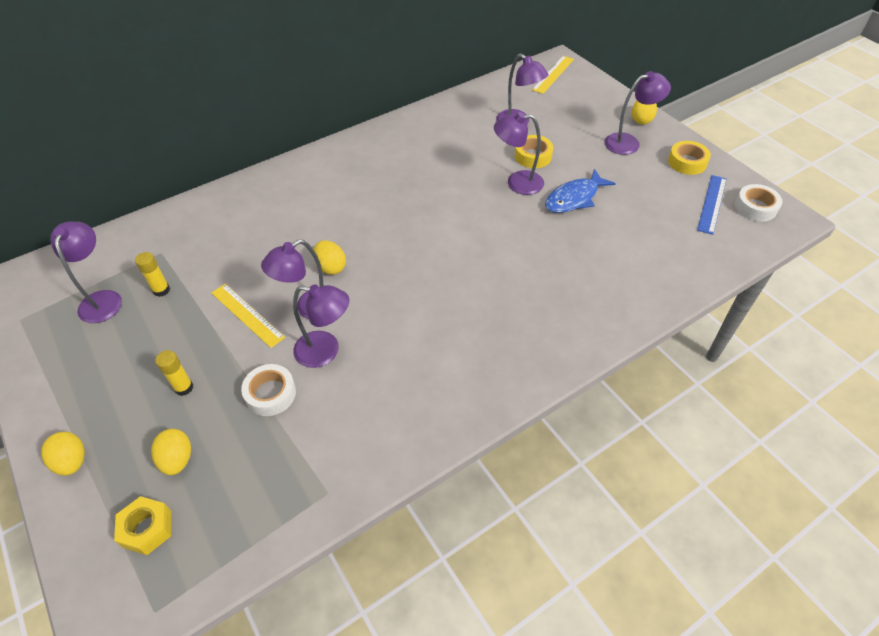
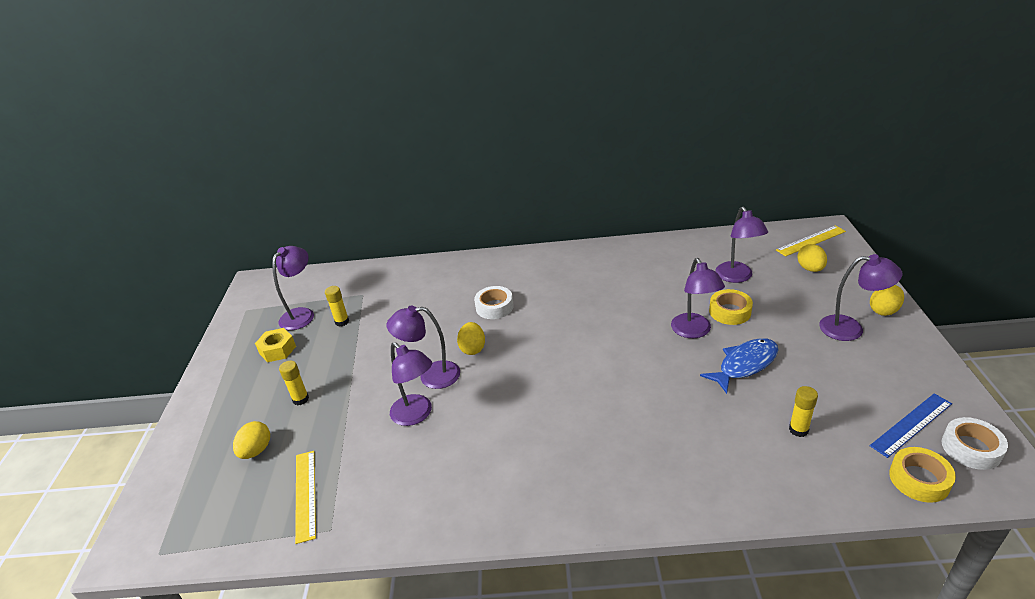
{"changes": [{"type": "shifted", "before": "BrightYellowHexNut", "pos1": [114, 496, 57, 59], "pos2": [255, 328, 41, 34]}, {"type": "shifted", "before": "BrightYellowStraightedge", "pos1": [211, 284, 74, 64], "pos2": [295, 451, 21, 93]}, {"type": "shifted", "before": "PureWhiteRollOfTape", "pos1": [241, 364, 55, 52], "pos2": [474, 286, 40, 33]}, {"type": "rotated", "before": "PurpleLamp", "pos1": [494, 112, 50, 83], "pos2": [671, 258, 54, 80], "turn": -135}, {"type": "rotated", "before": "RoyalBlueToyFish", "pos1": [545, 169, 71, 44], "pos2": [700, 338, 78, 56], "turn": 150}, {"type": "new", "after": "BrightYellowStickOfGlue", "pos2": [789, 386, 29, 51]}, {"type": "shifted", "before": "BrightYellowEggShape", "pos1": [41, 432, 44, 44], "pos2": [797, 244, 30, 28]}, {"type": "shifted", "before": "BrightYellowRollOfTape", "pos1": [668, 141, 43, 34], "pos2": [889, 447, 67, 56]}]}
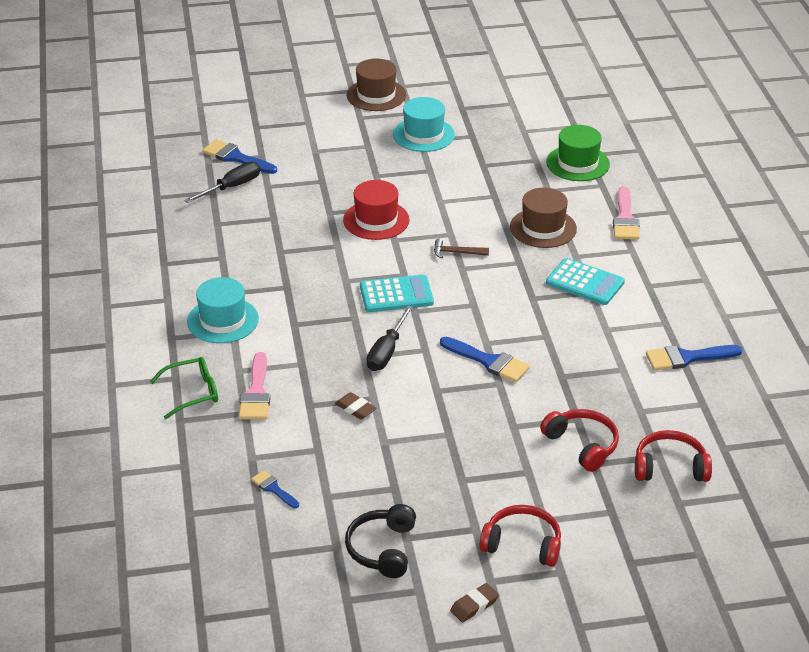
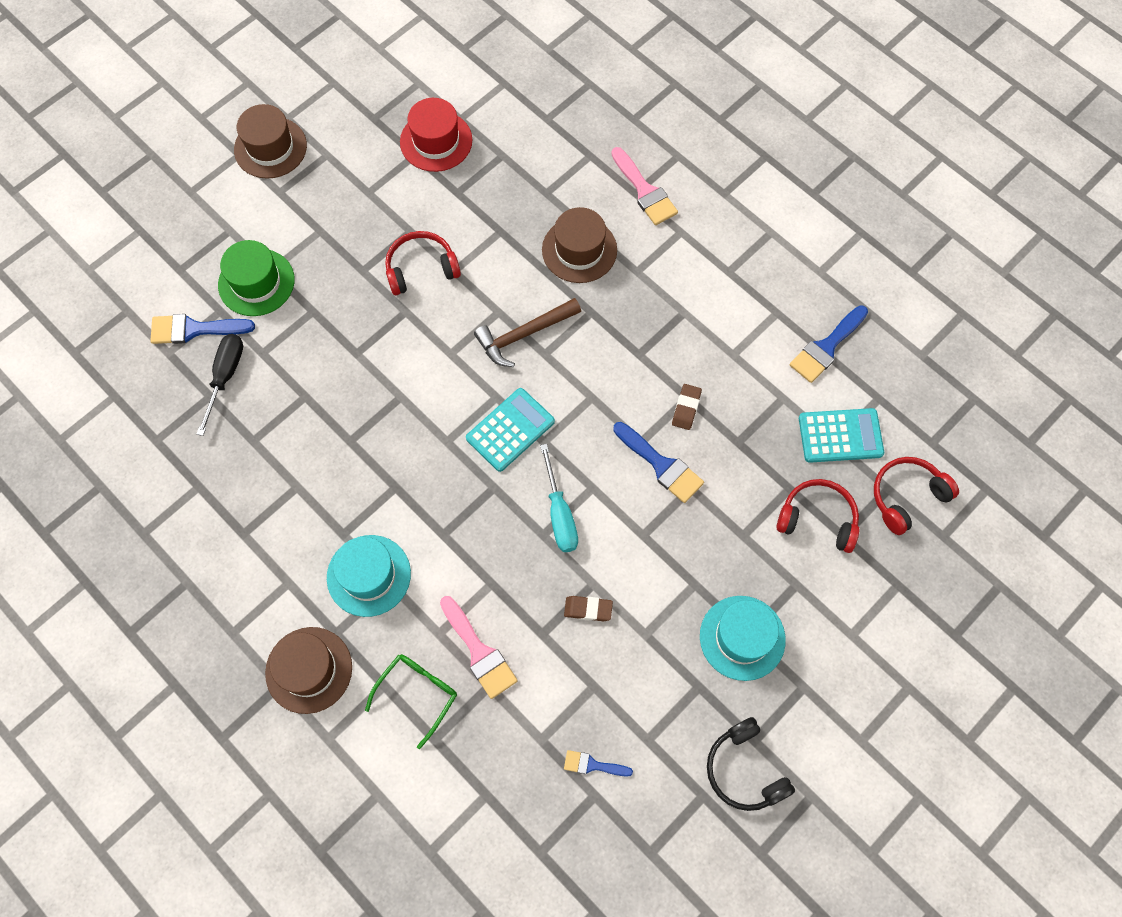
{"changes": [{"type": "shifted", "before": "LeafGreenHat", "pos1": [546, 125, 64, 56], "pos2": [218, 240, 77, 76]}, {"type": "new", "after": "BrownHat", "pos2": [265, 627, 87, 87]}, {"type": "shifted", "before": "CrimsonOverEarHeadphones", "pos1": [479, 505, 82, 62], "pos2": [385, 231, 76, 64]}, {"type": "shifted", "before": "CrimsonHat", "pos1": [343, 180, 67, 60], "pos2": [400, 98, 72, 74]}, {"type": "scaled", "before": "BrownClawHammer", "pos1": [434, 239, 55, 19], "pos2": [474, 298, 107, 69], "scale": 1.69}, {"type": "repainted", "before": "EbonyScrewdriver", "after": "TurquoiseScrewdriver", "pos1": [367, 305, 46, 66], "pos2": [540, 444, 38, 108]}, {"type": "rotated", "before": "RoyalBluePaintBrush", "pos1": [440, 337, 90, 45], "pos2": [613, 422, 91, 81], "turn": 45}, {"type": "shifted", "before": "BrownEraser", "pos1": [450, 583, 49, 39], "pos2": [672, 384, 30, 46]}, {"type": "shifted", "before": "TurquoiseHat", "pos1": [393, 97, 62, 55], "pos2": [700, 596, 86, 85]}, {"type": "shifted", "before": "TurquoisePocketCalculator", "pos1": [546, 258, 79, 47], "pos2": [799, 408, 85, 55]}]}
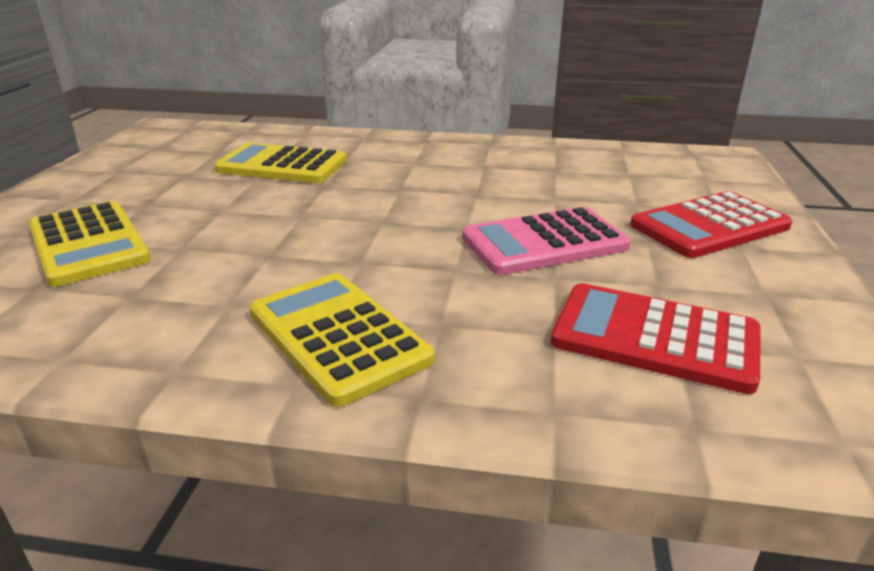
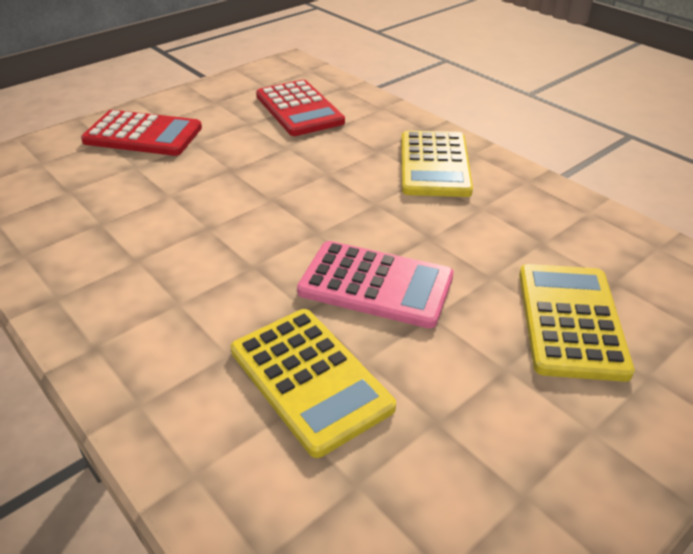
{"changes": [{"type": "shifted", "before": "RosyPocketCalculator", "pos1": [462, 207, 169, 68], "pos2": [297, 241, 157, 87]}]}
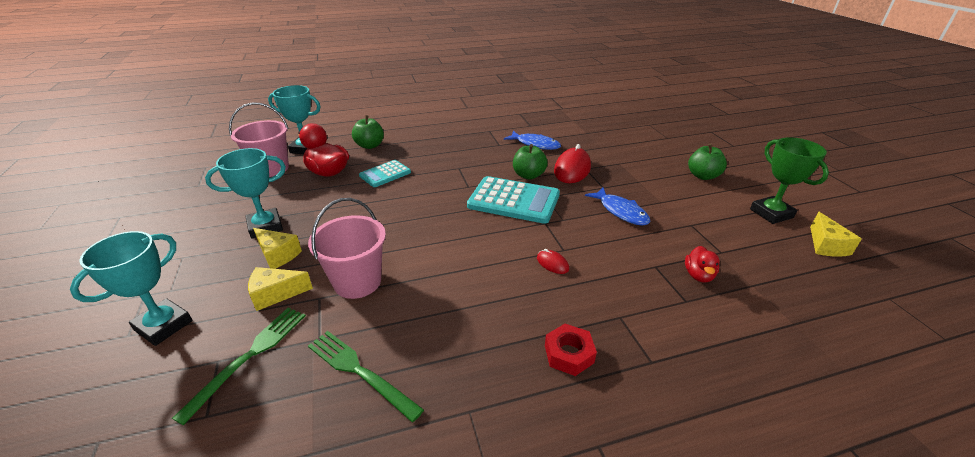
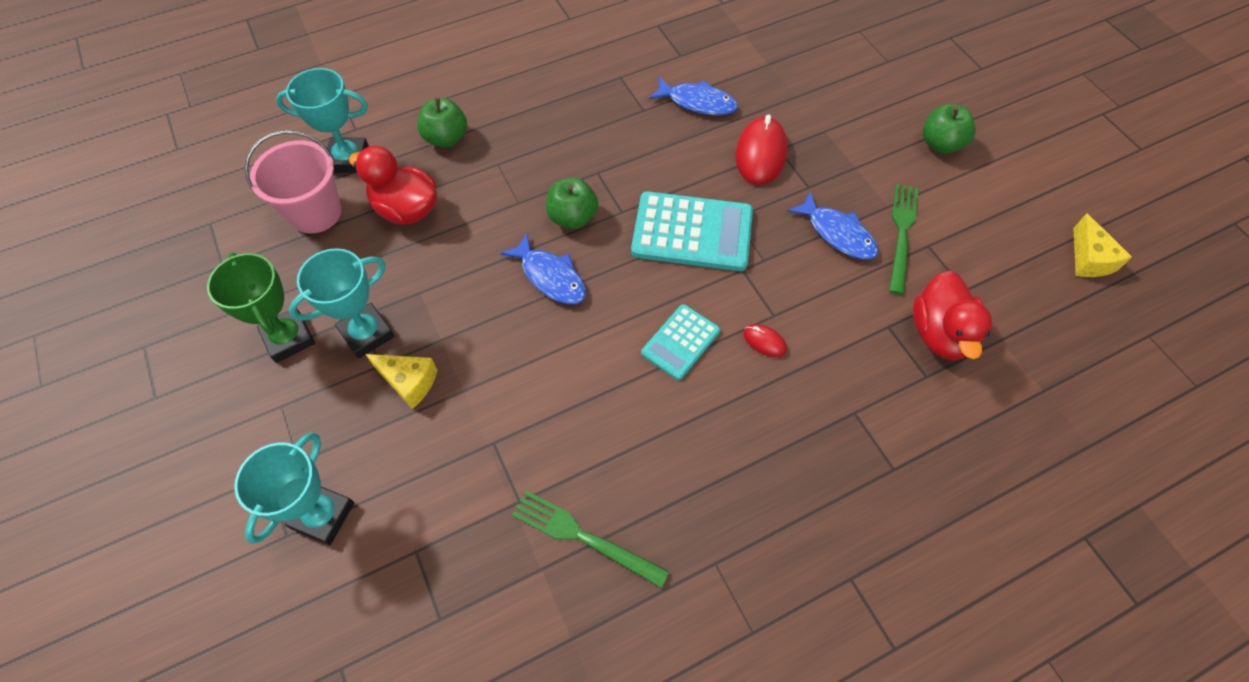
{"changes": [{"type": "shifted", "before": "LeafGreenPrizeCup", "pos1": [750, 137, 79, 87], "pos2": [207, 253, 108, 110]}, {"type": "new", "after": "RoyalBlueToyFish", "pos2": [500, 233, 86, 71]}, {"type": "shifted", "before": "LeafGreenAppleFruit", "pos1": [513, 144, 35, 35], "pos2": [546, 177, 52, 52]}, {"type": "shifted", "before": "TurquoisePocketCalculator", "pos1": [359, 160, 52, 27], "pos2": [641, 304, 79, 76]}, {"type": "shifted", "before": "LeafGreenDinnerFork", "pos1": [172, 308, 134, 117], "pos2": [889, 184, 30, 111]}, {"type": "scaled", "before": "CrimsonDuck", "pos1": [685, 246, 34, 36], "pos2": [913, 271, 79, 89], "scale": 1.76}, {"type": "gone", "before": "BrightYellowCheeseWedge", "pos1": [248, 267, 65, 44]}, {"type": "gone", "before": "RosyBucket", "pos1": [308, 198, 78, 101]}, {"type": "gone", "before": "CrimsonHexNut", "pos1": [545, 324, 52, 52]}]}
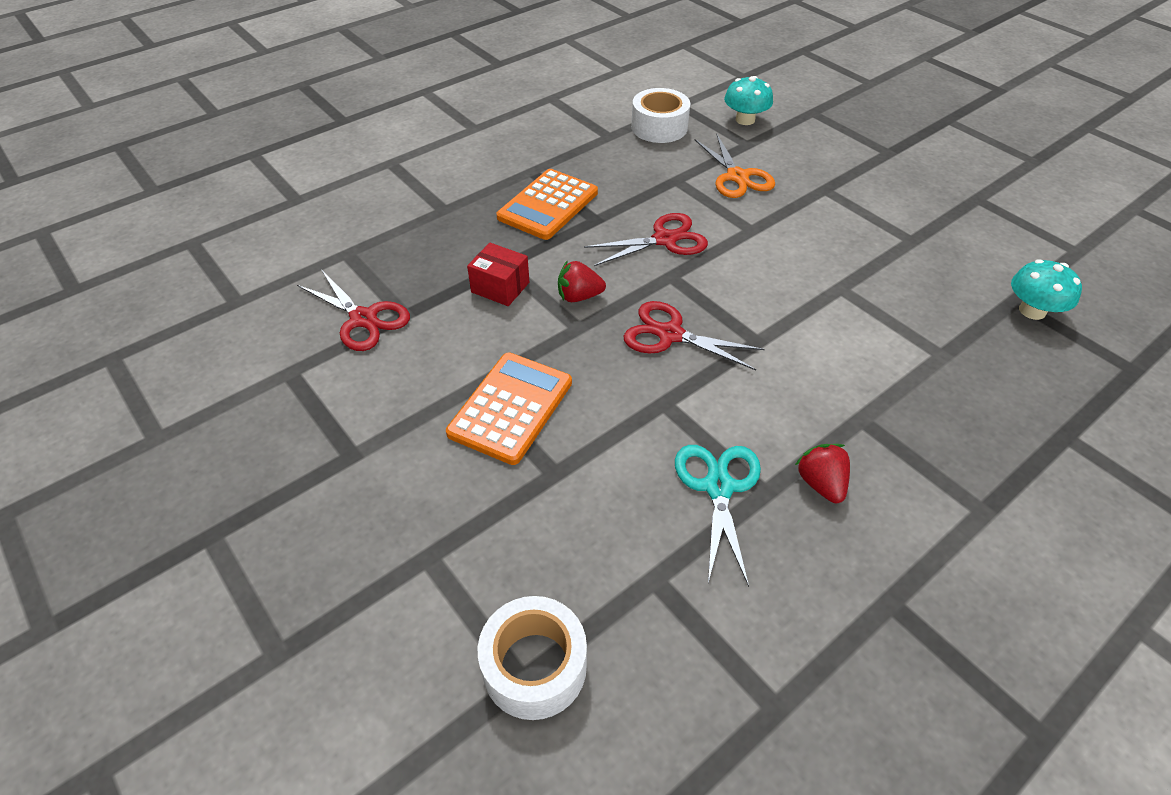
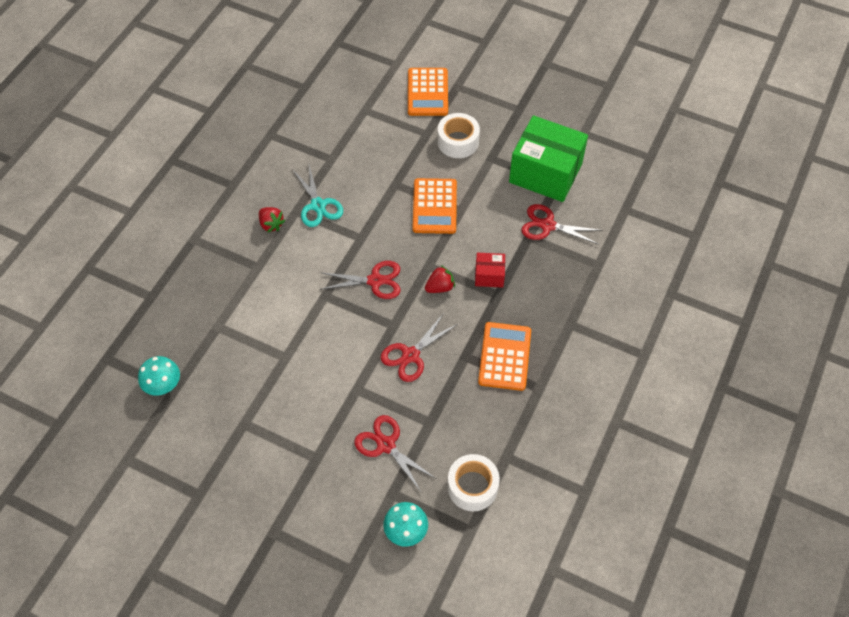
{"changes": [{"type": "repainted", "before": "OrangePairOfScissors", "after": "CrimsonPairOfScissors", "pos1": [694, 134, 81, 64], "pos2": [354, 415, 82, 78]}, {"type": "new", "after": "OrangePocketCalculator", "pos2": [408, 68, 40, 48]}, {"type": "shifted", "before": "PureWhiteRollOfTape", "pos1": [478, 596, 109, 124], "pos2": [437, 113, 43, 45]}, {"type": "new", "after": "LeafGreenBox", "pos2": [509, 115, 79, 87]}]}
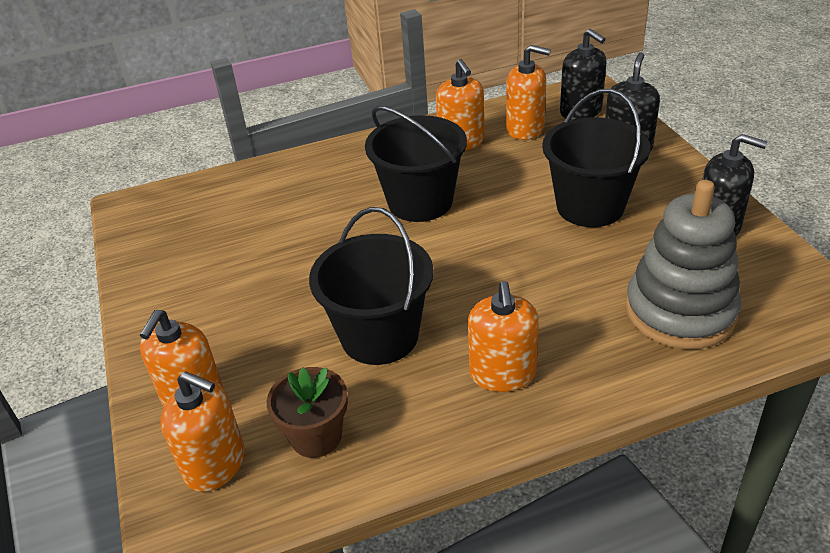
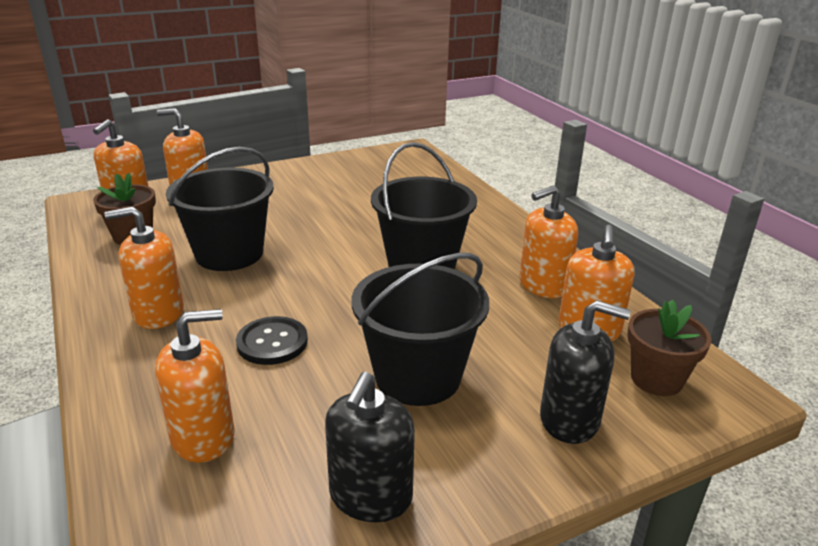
{"changes": [{"type": "swapped", "before": "GrayStackingRings", "after": "OrangeSoapPump", "pos1": [625, 180, 116, 169], "pos2": [155, 309, 80, 154]}, {"type": "new", "after": "EbonyShirtButton", "pos2": [236, 316, 72, 49]}, {"type": "swapped", "before": "EbonySoapPump", "after": "BrownPlantPot", "pos1": [560, 29, 47, 91], "pos2": [627, 300, 84, 96]}]}
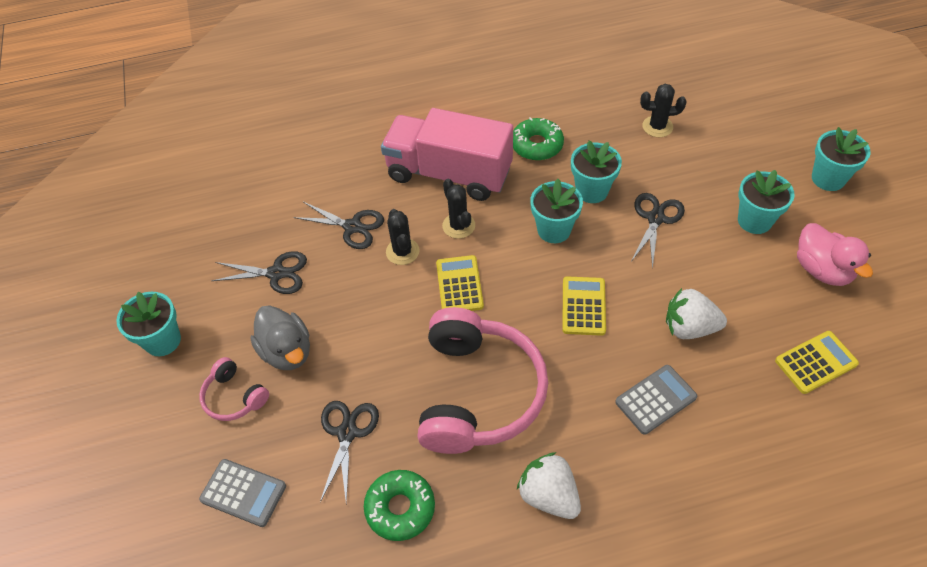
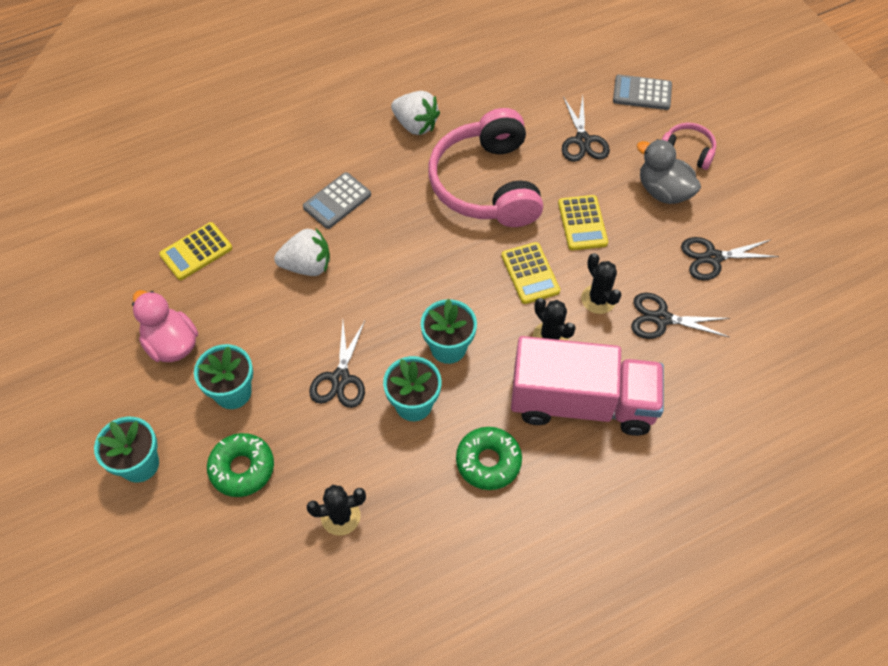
{"changes": [{"type": "shifted", "before": "LeafGreenGlazedDonut", "pos1": [364, 470, 71, 71], "pos2": [207, 433, 67, 64]}, {"type": "shifted", "before": "BrightYellowPocketCalculator", "pos1": [562, 276, 44, 60], "pos2": [558, 195, 50, 55]}, {"type": "gone", "before": "TurquoisePlantPot", "pos1": [116, 292, 65, 64]}]}
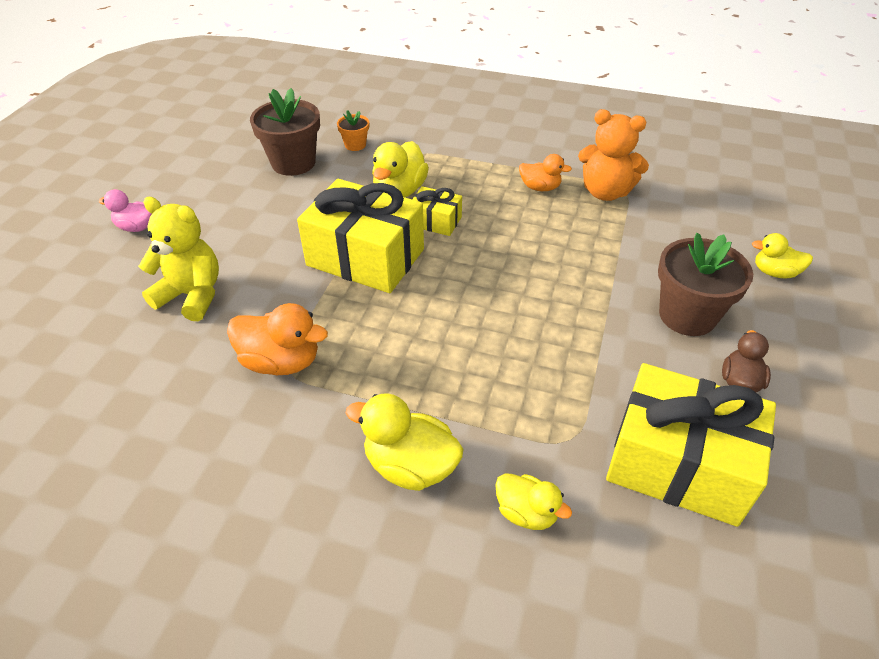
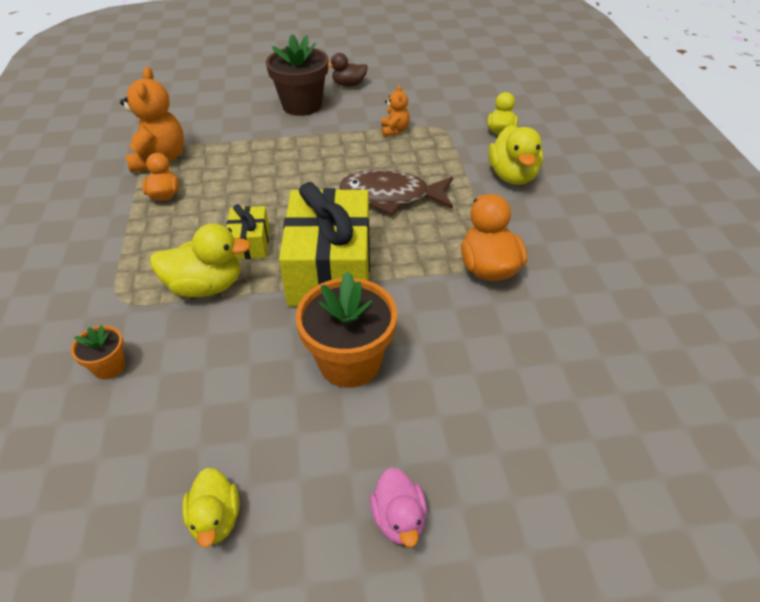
{"changes": [{"type": "shifted", "before": "BrightYellowDuck", "pos1": [752, 233, 61, 46], "pos2": [182, 468, 57, 79]}, {"type": "new", "after": "OrangePlantPot", "pos2": [295, 272, 102, 116]}, {"type": "new", "after": "BrownToyFish", "pos2": [339, 170, 114, 45]}, {"type": "new", "after": "OrangeTeddyBear", "pos2": [381, 85, 29, 52]}, {"type": "gone", "before": "BrightYellowTeddyBear", "pos1": [138, 197, 81, 124]}, {"type": "gone", "before": "BrownPlantPot", "pos1": [250, 88, 70, 88]}, {"type": "gone", "before": "BrightYellowPresent", "pos1": [606, 363, 170, 164]}]}
